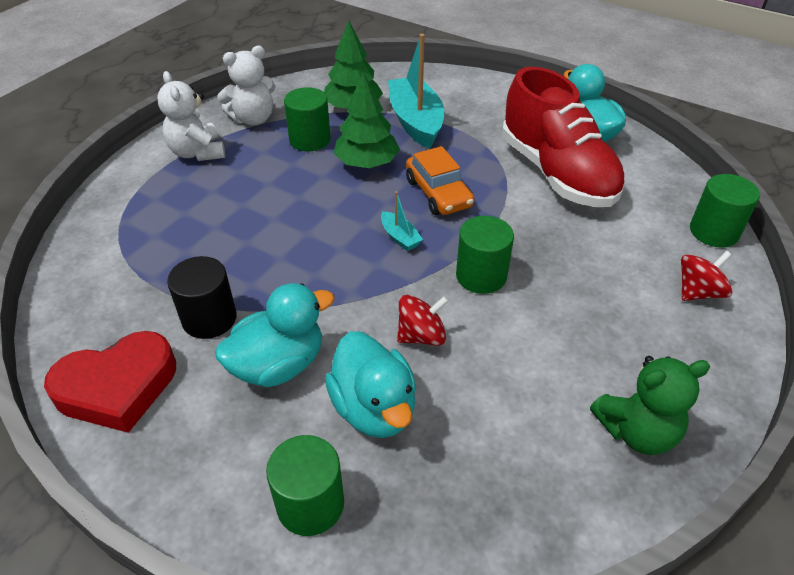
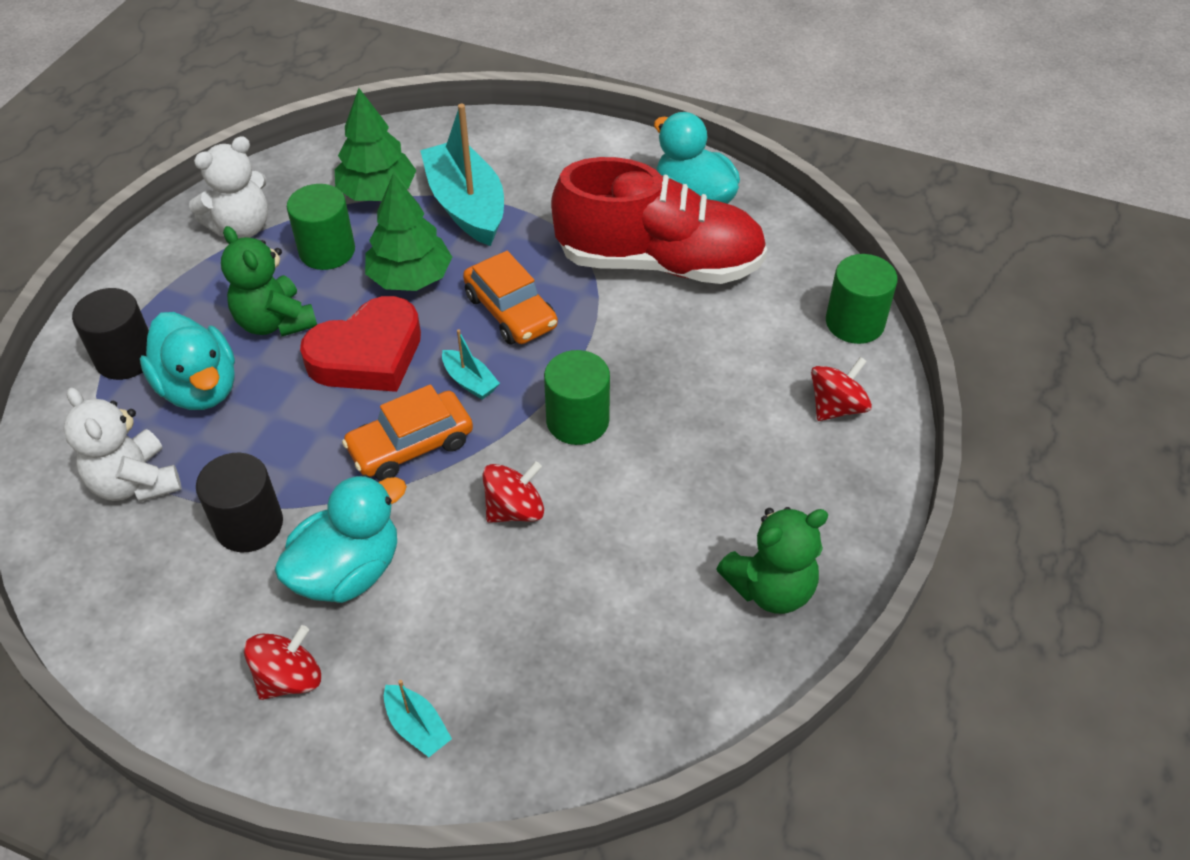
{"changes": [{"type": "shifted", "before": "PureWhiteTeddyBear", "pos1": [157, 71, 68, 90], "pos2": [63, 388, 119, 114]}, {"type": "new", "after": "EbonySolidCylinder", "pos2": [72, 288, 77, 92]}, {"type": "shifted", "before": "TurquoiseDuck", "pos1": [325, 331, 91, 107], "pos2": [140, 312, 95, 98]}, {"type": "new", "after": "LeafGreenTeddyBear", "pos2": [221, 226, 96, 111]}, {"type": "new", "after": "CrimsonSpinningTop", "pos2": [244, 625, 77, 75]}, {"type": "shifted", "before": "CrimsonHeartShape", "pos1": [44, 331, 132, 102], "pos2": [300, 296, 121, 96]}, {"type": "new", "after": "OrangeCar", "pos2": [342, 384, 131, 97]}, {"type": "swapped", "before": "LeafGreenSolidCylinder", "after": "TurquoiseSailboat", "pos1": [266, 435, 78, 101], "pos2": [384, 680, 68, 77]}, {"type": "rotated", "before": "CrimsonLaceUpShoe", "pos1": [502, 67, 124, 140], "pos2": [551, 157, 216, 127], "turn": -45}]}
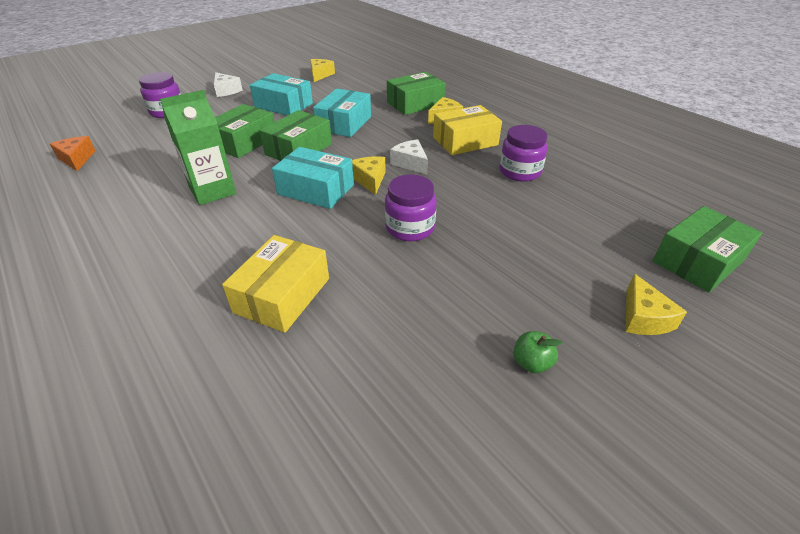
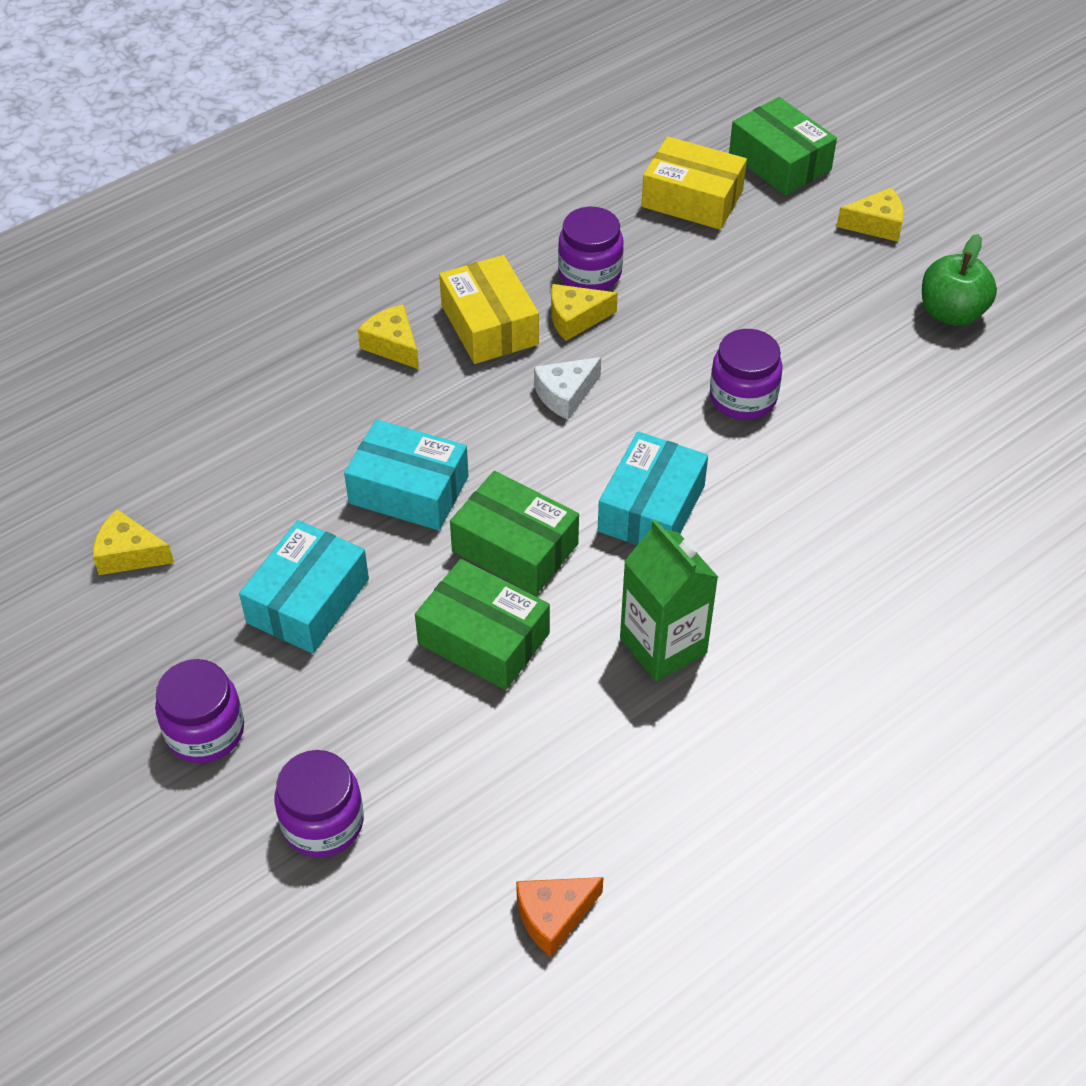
{"changes": [{"type": "swapped", "before": "PureWhiteCheeseWedge", "after": "PurpleJar", "pos1": [214, 72, 29, 25], "pos2": [155, 659, 89, 104]}, {"type": "shifted", "before": "BrightYellowCheeseWedge", "pos1": [352, 156, 34, 39], "pos2": [551, 284, 67, 57]}, {"type": "shifted", "before": "BrightYellowBox", "pos1": [222, 235, 107, 98], "pos2": [641, 137, 106, 93]}, {"type": "scaled", "before": "LeafGreenAppleFruit", "pos1": [513, 331, 50, 42], "pos2": [922, 234, 75, 92], "scale": 1.79}, {"type": "gone", "before": "LeafGreenBox", "pos1": [387, 72, 59, 43]}]}
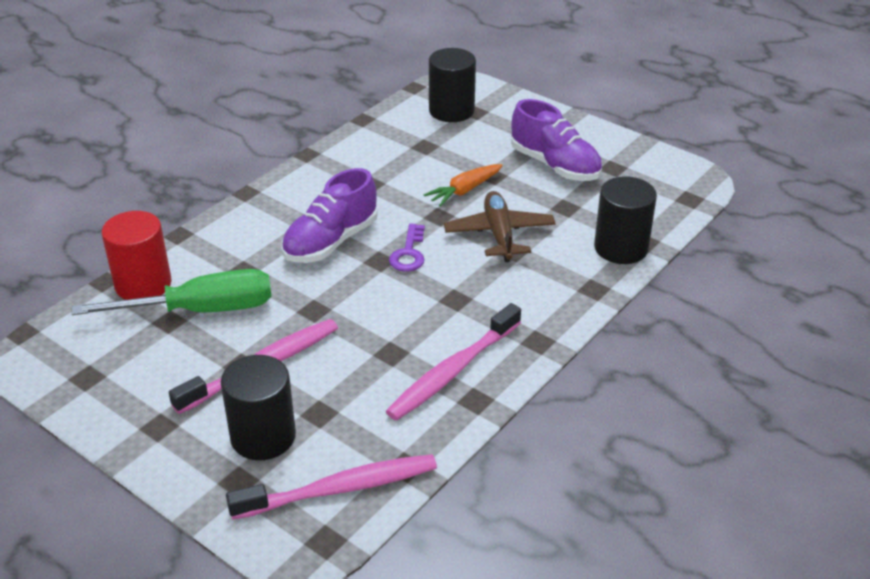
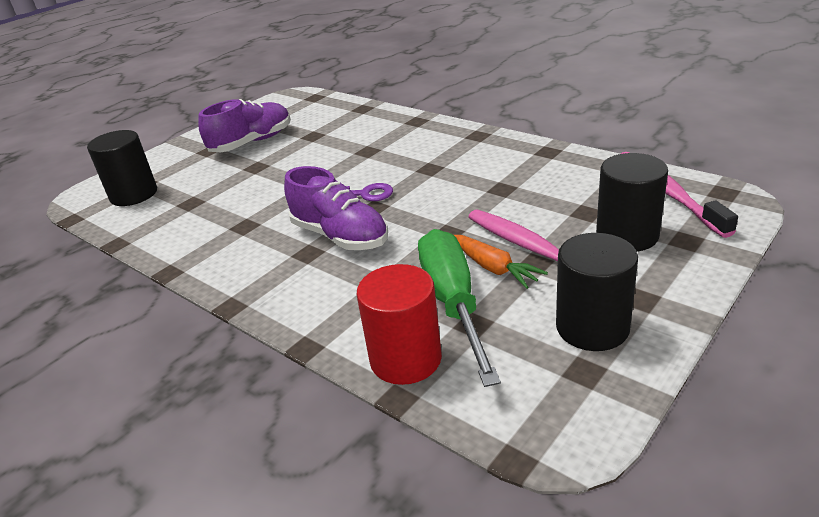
{"changes": [{"type": "shifted", "before": "OrangeRootVegetable", "pos1": [424, 164, 79, 43], "pos2": [454, 235, 94, 54]}, {"type": "shifted", "before": "EbonySolidCylinder", "pos1": [594, 176, 63, 88], "pos2": [556, 233, 82, 118]}, {"type": "gone", "before": "RosyToothbrush", "pos1": [386, 303, 135, 118]}, {"type": "gone", "before": "BrownPlane", "pos1": [444, 191, 112, 71]}]}
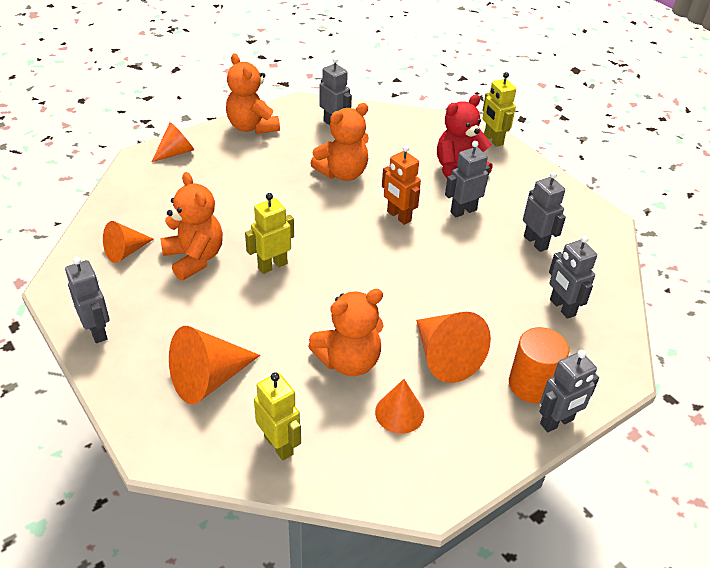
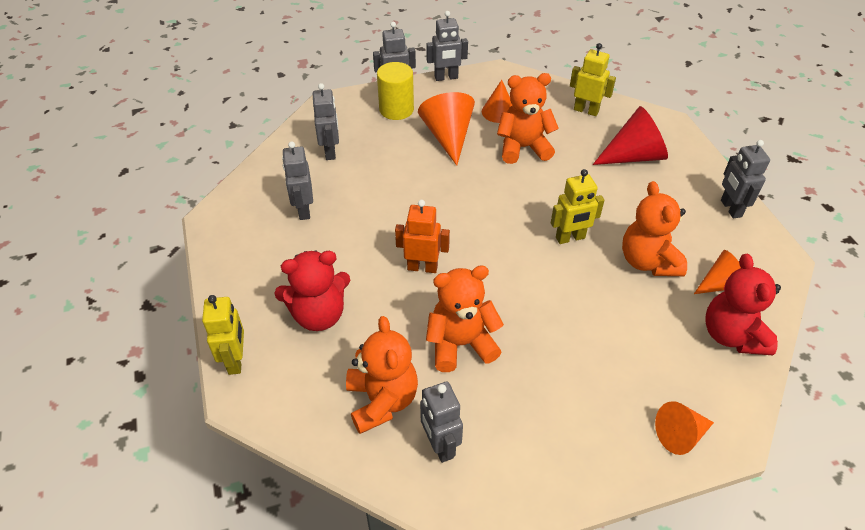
{"changes": [{"type": "shifted", "before": "OrangeTeddyBear", "pos1": [226, 53, 54, 81], "pos2": [346, 316, 72, 118]}, {"type": "repainted", "before": "OrangeSolidCylinder", "after": "BrightYellowSolidCylinder", "pos1": [509, 327, 60, 76], "pos2": [377, 62, 37, 58]}, {"type": "rotated", "before": "OrangeToyRobot", "pos1": [382, 145, 39, 80], "pos2": [395, 200, 55, 73], "turn": -60}, {"type": "shifted", "before": "GrayToyRobot", "pos1": [445, 141, 45, 76], "pos2": [426, 11, 42, 70]}, {"type": "rotated", "before": "BrightYellowToyRobot", "pos1": [254, 372, 47, 88], "pos2": [570, 43, 46, 73], "turn": 135}, {"type": "repainted", "before": "OrangeConeShape", "after": "CrimsonConeShape", "pos1": [169, 326, 91, 78], "pos2": [593, 106, 75, 59]}, {"type": "new", "after": "CrimsonTeddyBear", "pos2": [705, 254, 76, 101]}]}
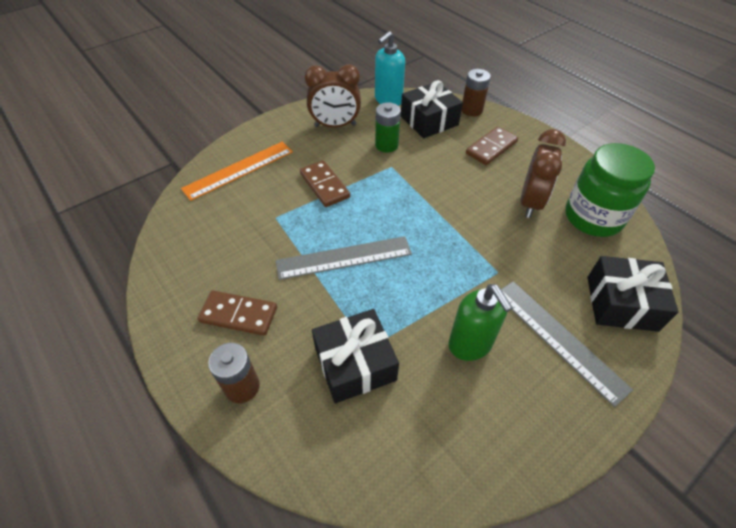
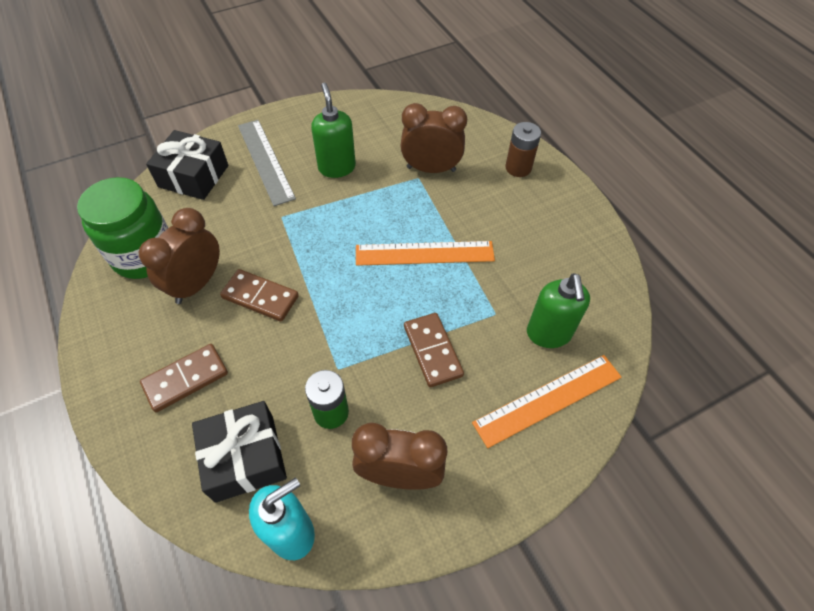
{"changes": [{"type": "shifted", "before": "BrownDominoPiece", "pos1": [197, 290, 80, 46], "pos2": [220, 269, 79, 53]}, {"type": "repainted", "before": "GrayStraightedge", "after": "OrangeStraightedge", "pos1": [276, 236, 136, 44], "pos2": [356, 241, 139, 25]}, {"type": "swapped", "before": "EbonyPresent", "after": "BrownBedsideClock", "pos1": [312, 309, 87, 94], "pos2": [400, 103, 67, 70]}, {"type": "new", "after": "LeafGreenSoapPump", "pos2": [527, 273, 63, 75]}, {"type": "gone", "before": "BrownBattery", "pos1": [462, 69, 29, 47]}]}
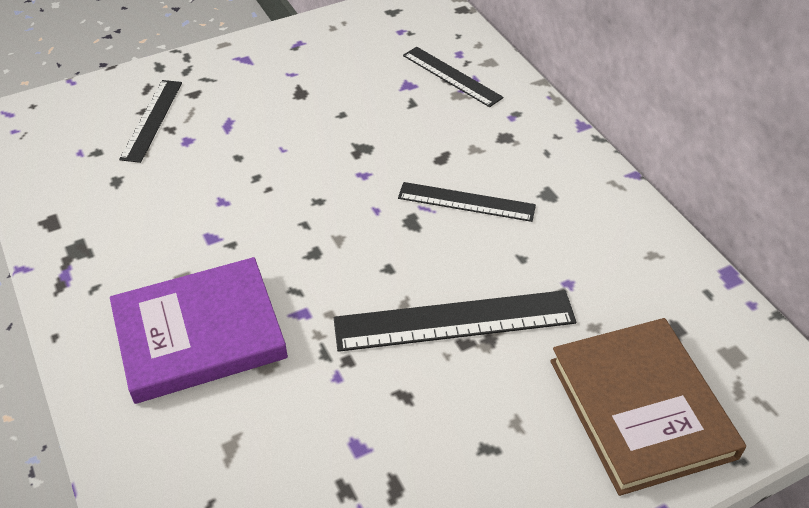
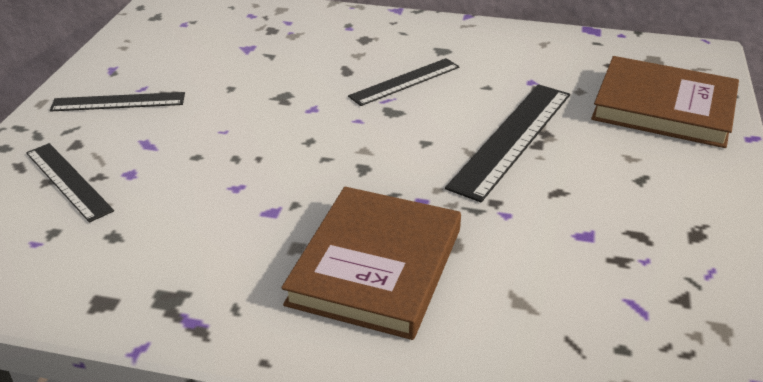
{"changes": [{"type": "shifted", "before": "EbonyStraightedge", "pos1": [403, 47, 100, 60], "pos2": [50, 92, 135, 20]}, {"type": "repainted", "before": "PurpleHardcover", "after": "BrownHardcover", "pos1": [110, 257, 178, 147], "pos2": [281, 187, 180, 153]}]}
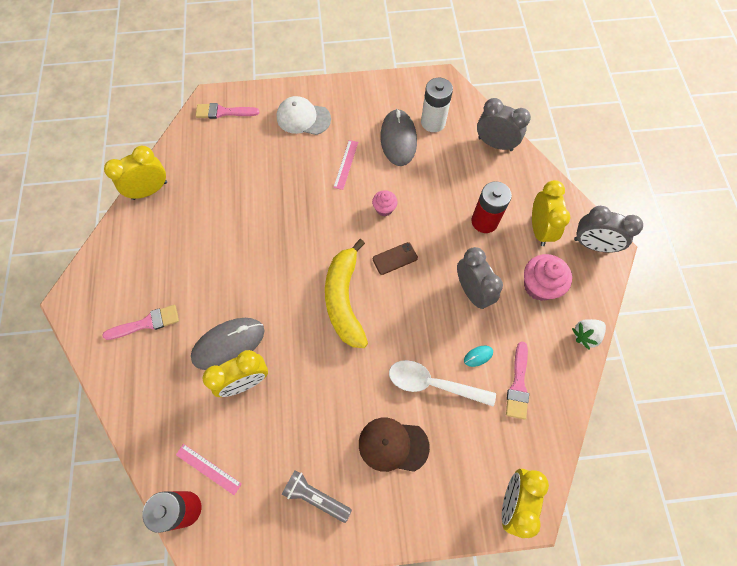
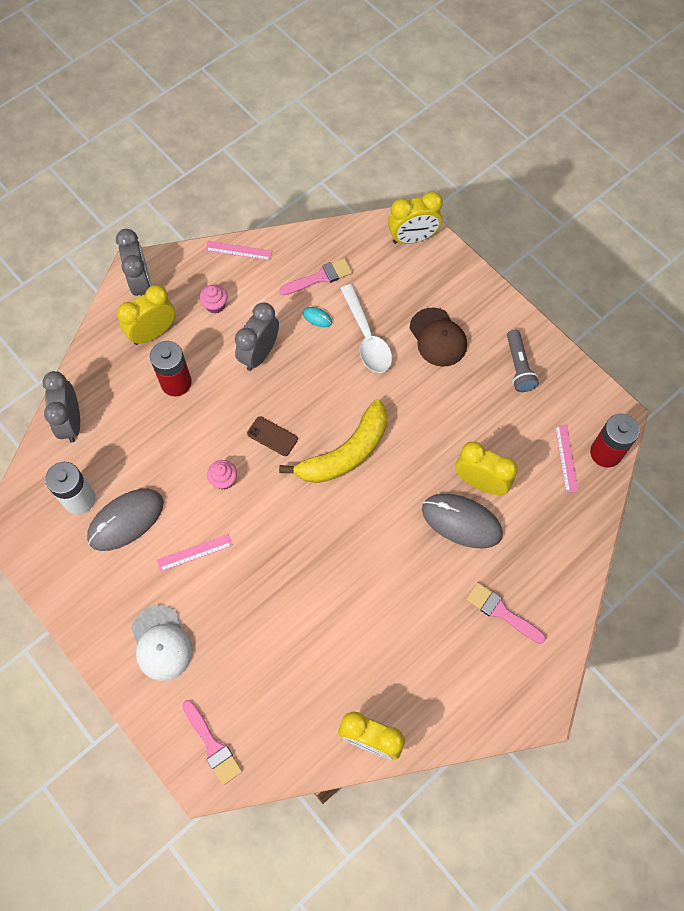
{"changes": [{"type": "scaled", "before": "RosyFairyCake", "pos1": [524, 254, 48, 47], "pos2": [200, 285, 28, 29], "scale": 0.58}, {"type": "swapped", "before": "PureWhiteStrawberry", "after": "RosyStraightedge", "pos1": [572, 319, 34, 30], "pos2": [205, 241, 67, 20]}]}
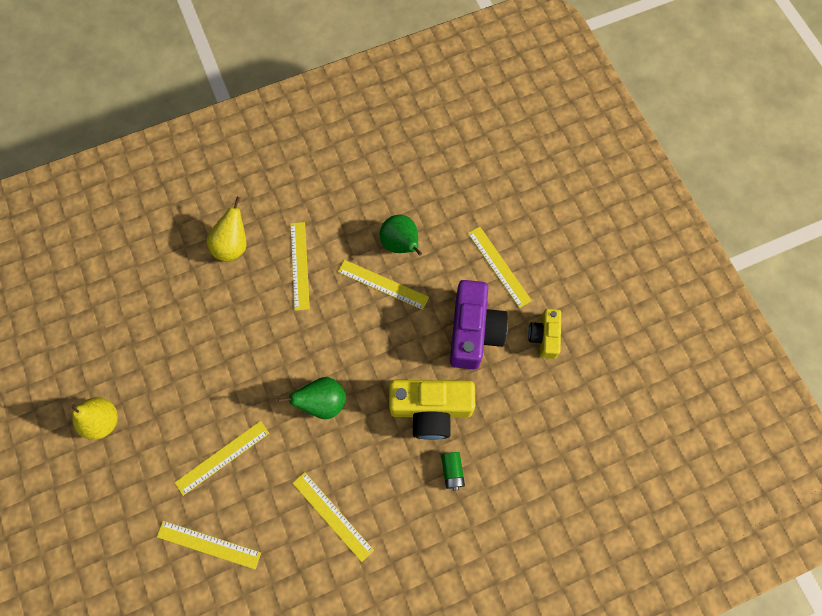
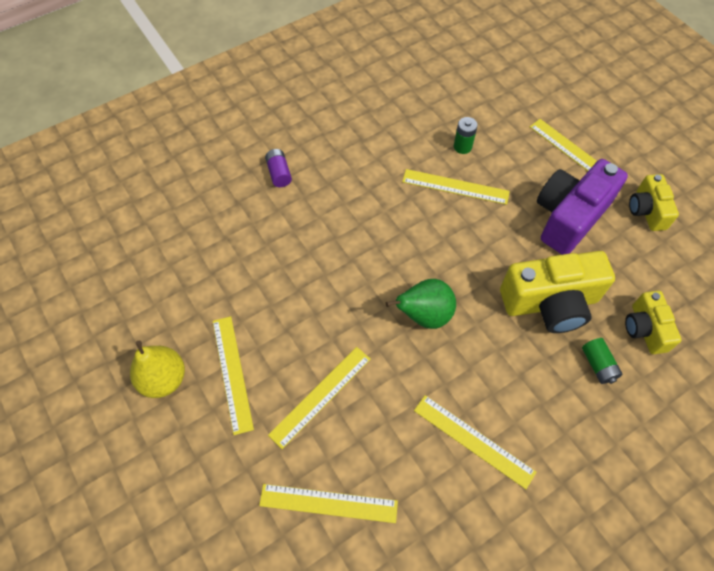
{"changes": [{"type": "shifted", "before": "BrightYellowStraightedge", "pos1": [290, 222, 20, 89], "pos2": [213, 316, 41, 119]}, {"type": "swapped", "before": "BrightYellowToyPear", "after": "PurpleBattery", "pos1": [206, 197, 41, 65], "pos2": [265, 149, 27, 38]}, {"type": "swapped", "before": "LeafGreenToyPear", "after": "LeafGreenBattery", "pos1": [380, 215, 42, 41], "pos2": [454, 117, 24, 37]}, {"type": "rotated", "before": "PurpleCamera", "pos1": [450, 280, 58, 89], "pos2": [537, 159, 91, 96], "turn": -135}, {"type": "new", "after": "BrightYellowCamera", "pos2": [625, 291, 57, 63]}]}
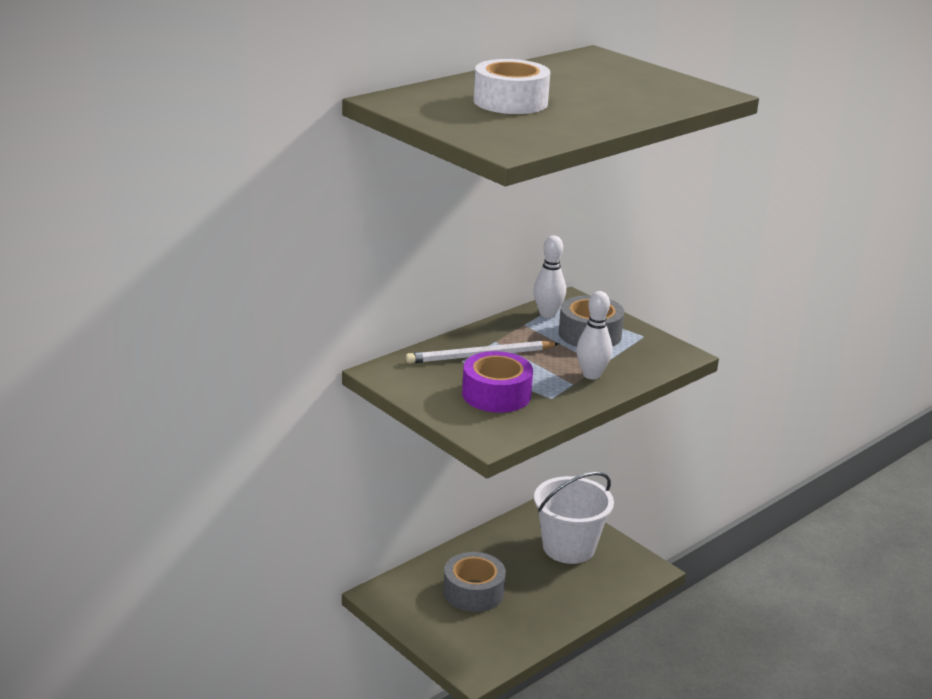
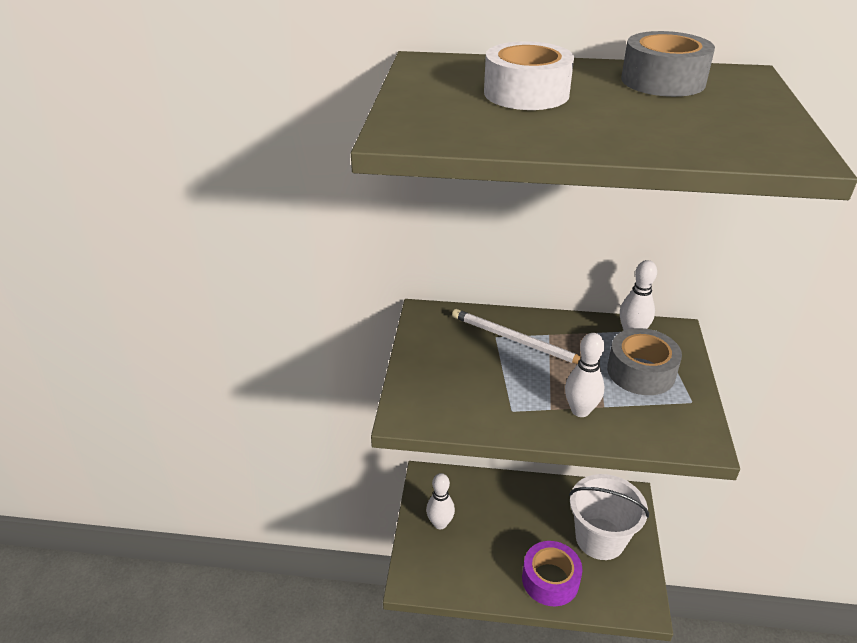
{"changes": [{"type": "new", "after": "PureWhiteSkittle", "pos2": [426, 473, 29, 56]}, {"type": "shifted", "before": "PurpleRollOfTape", "pos1": [462, 351, 71, 62], "pos2": [522, 541, 61, 65]}, {"type": "shifted", "before": "GrayRollOfTape", "pos1": [443, 552, 63, 60], "pos2": [621, 31, 94, 66]}]}
